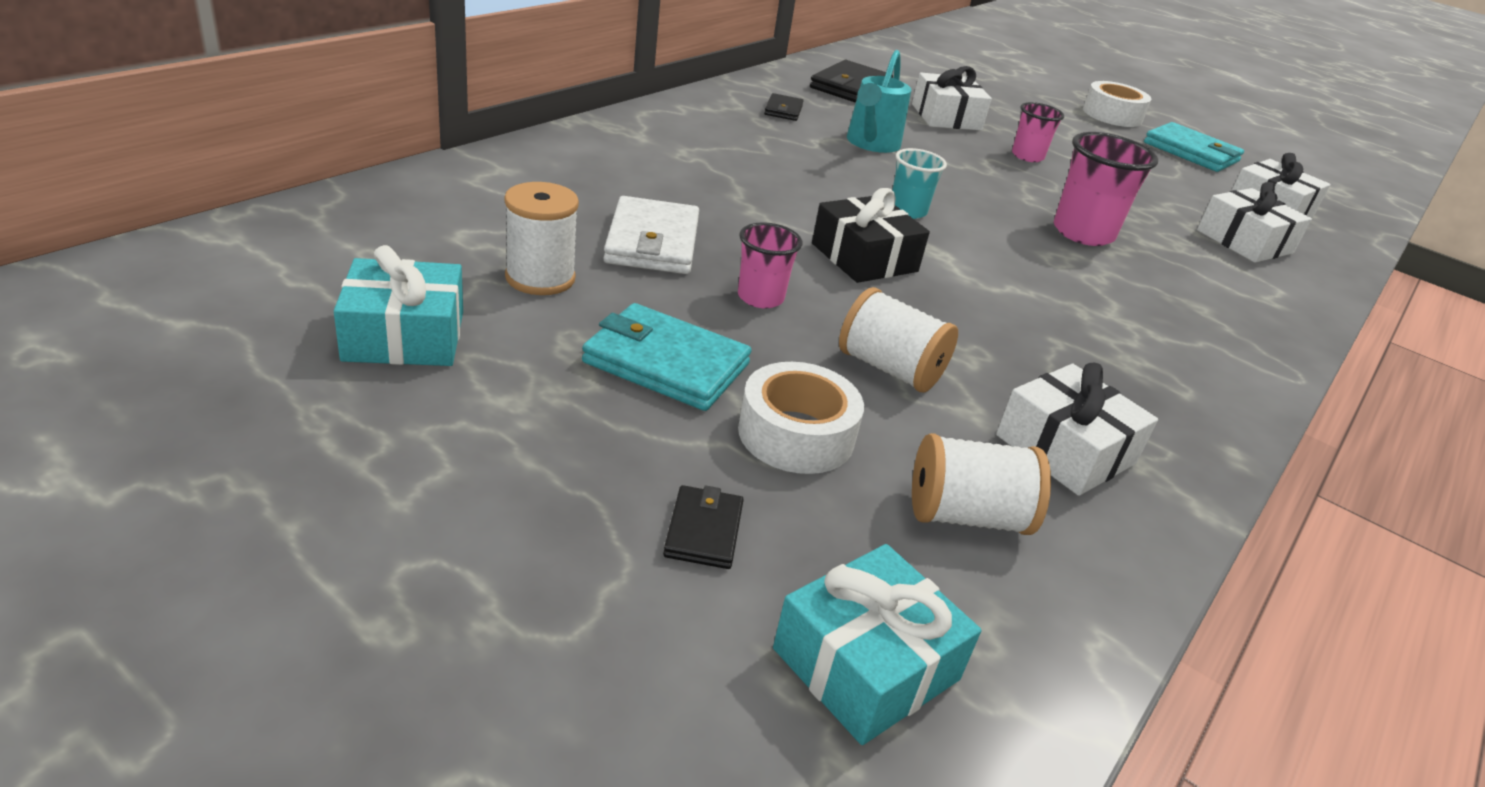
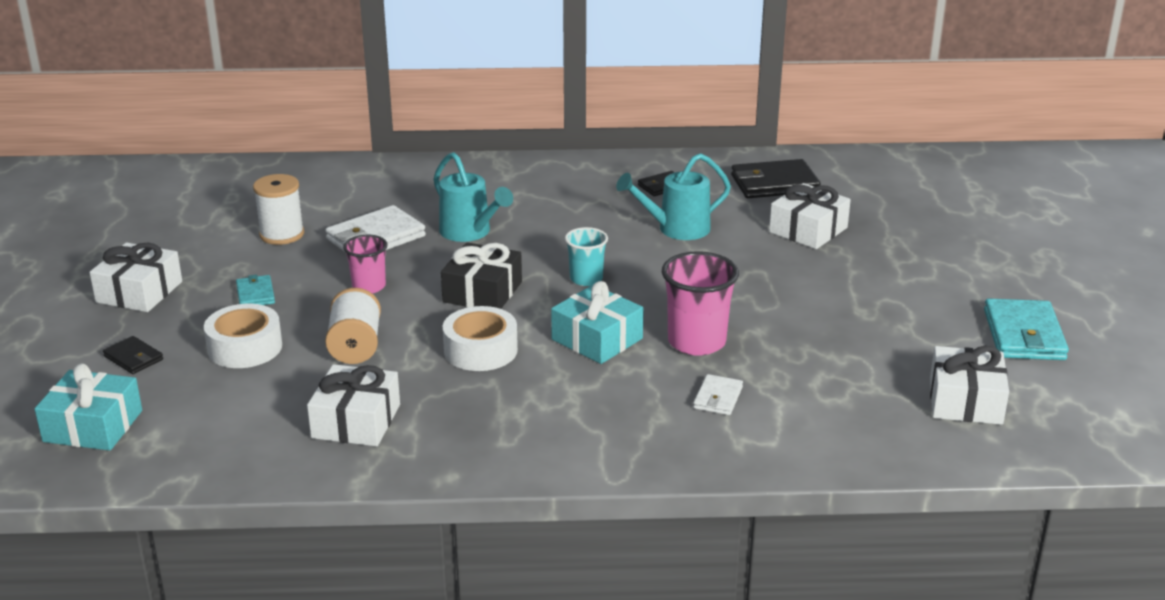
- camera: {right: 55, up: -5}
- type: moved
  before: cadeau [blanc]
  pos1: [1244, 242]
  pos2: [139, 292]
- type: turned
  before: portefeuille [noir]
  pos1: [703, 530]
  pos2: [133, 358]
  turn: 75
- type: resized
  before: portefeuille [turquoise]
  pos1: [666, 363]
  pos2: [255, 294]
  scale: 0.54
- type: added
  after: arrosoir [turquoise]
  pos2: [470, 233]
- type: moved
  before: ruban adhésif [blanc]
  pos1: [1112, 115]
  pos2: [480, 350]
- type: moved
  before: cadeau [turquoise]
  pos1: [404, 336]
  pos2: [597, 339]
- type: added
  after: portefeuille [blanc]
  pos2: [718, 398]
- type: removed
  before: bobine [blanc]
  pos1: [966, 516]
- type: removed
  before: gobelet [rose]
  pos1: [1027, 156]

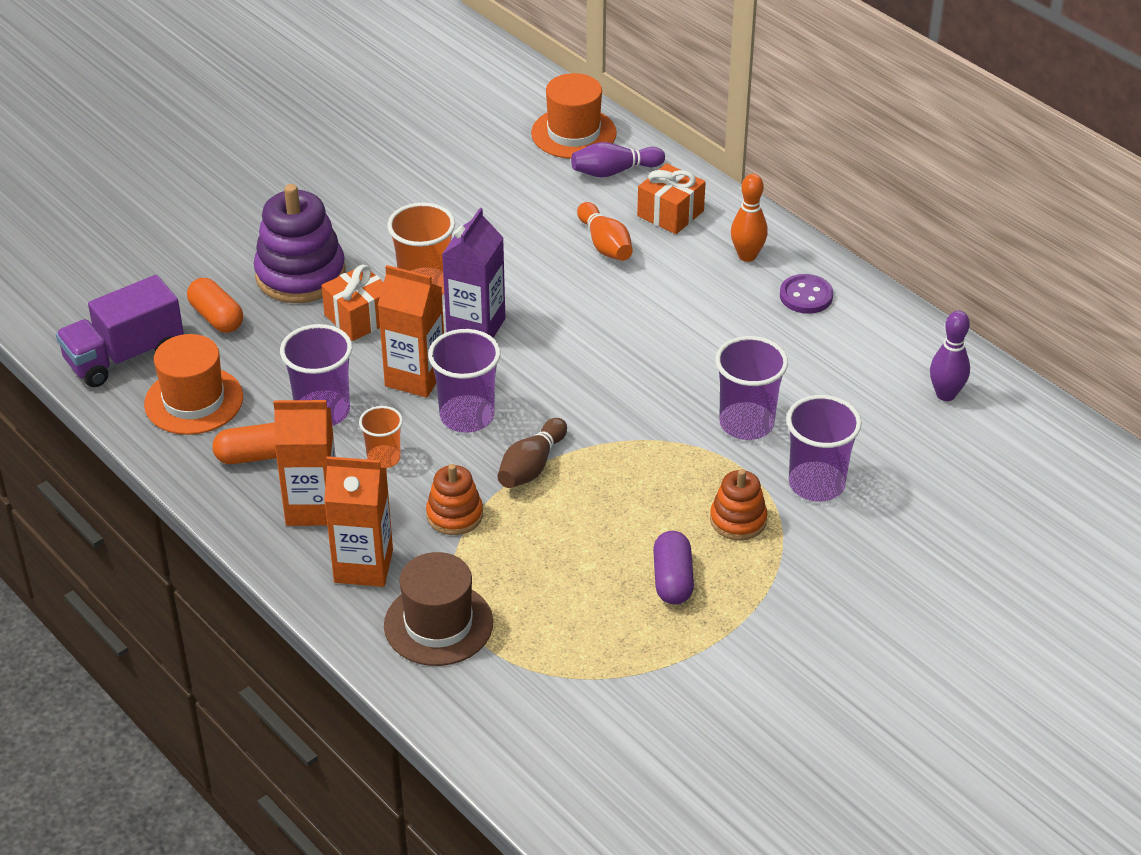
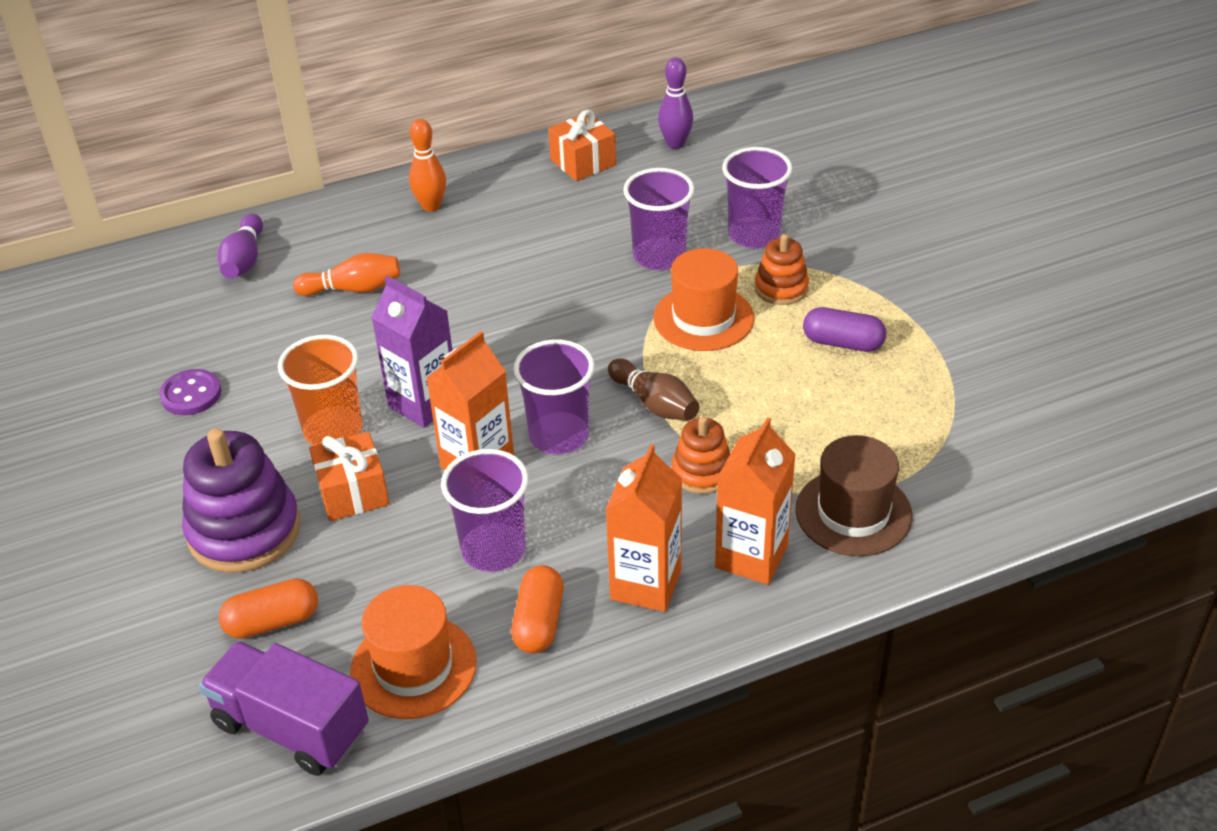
- camera: {right: -70, up: 0}
- type: moved
  before: bouton [violet]
  pos1: [806, 296]
  pos2: [191, 394]
- type: turned
  before: camion [violet]
  pos1: [124, 356]
  pos2: [291, 727]
  turn: 135
- type: moved
  before: cadeau [orange]
  pos1: [670, 213]
  pos2: [583, 162]
- type: moved
  before: chapeau [orange]
  pos1: [573, 133]
  pos2: [703, 318]
- type: removed
  before: gobelet [orange]
  pos1: [384, 458]

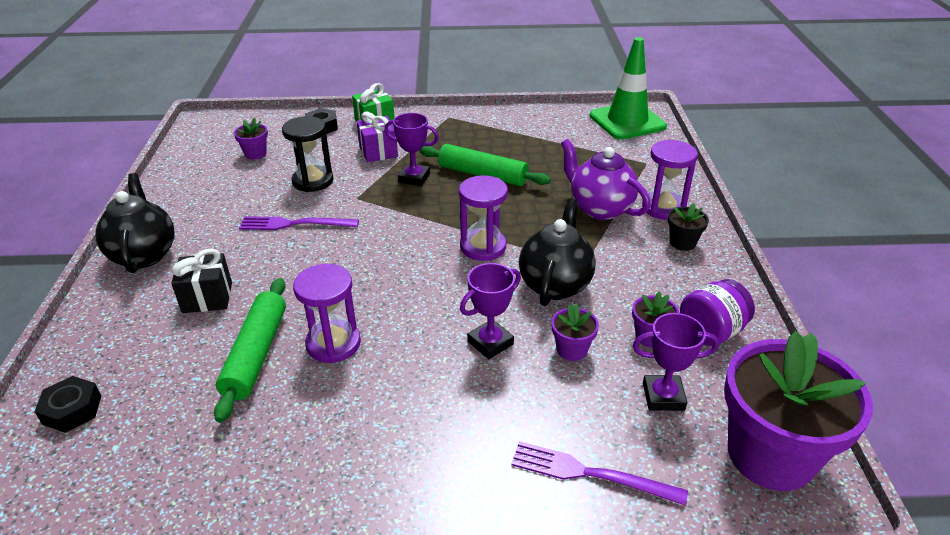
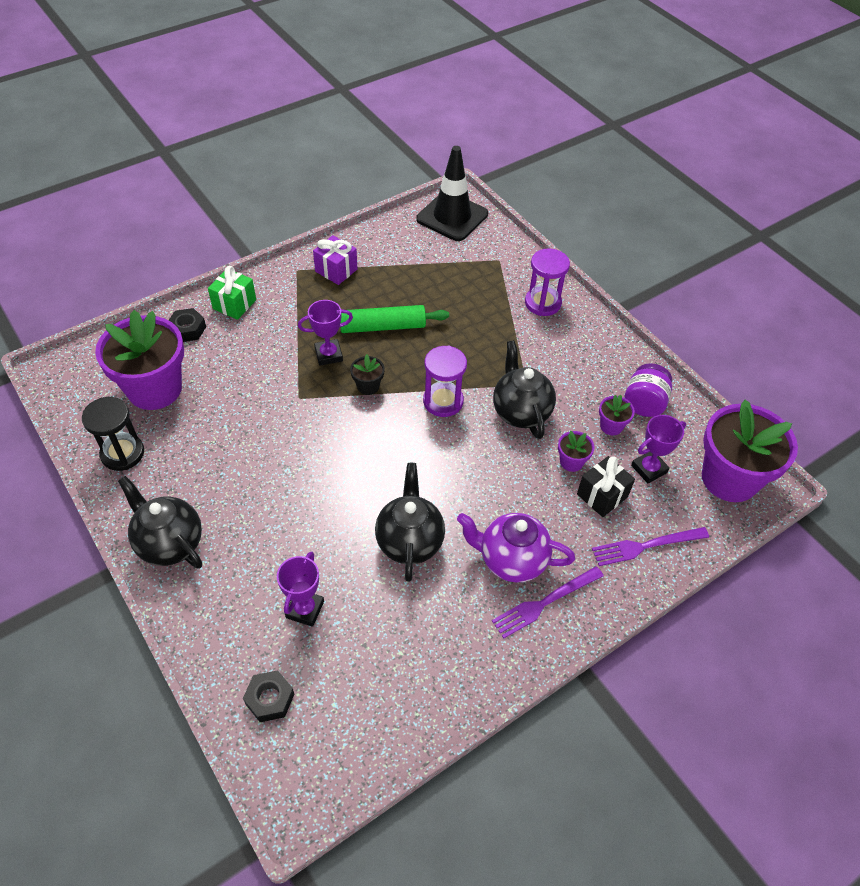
- camera: {right: -35, up: 15}
- type: moved
  before: sablier [noir]
  pos1: [313, 181]
  pos2: [122, 453]
- type: resized
  before: pot de fleurs [violet]
  pos1: [255, 154]
  pos2: [155, 389]
  scale: 2.36
- type: moved
  before: trophée [violet]
  pos1: [490, 343]
  pos2: [305, 609]
- type: moved
  before: cadeau [violet]
  pos1: [378, 152]
  pos2: [336, 270]
- type: moved
  before: pot de fleurs [noir]
  pos1: [682, 243]
  pos2: [368, 386]
- type: replaced
  before: sablier [violet]
  after: théière [noir]
  pos1: [333, 343]
  pos2: [409, 541]
- type: recoloured
  before: cône de chantier [vert]
  after: cône de chantier [noir]
  pos1: [627, 121]
  pos2: [452, 217]
- type: moved
  before: théière [violet]
  pos1: [599, 209]
  pos2: [511, 560]
- type: moved
  before: fourchette [violet]
  pos1: [295, 224]
  pos2: [545, 602]
- type: moved
  before: cadeau [noir]
  pos1: [207, 298]
  pos2: [602, 495]
- type: removed
  before: rouleau à pâtisserie [vert]
  pos1: [256, 354]

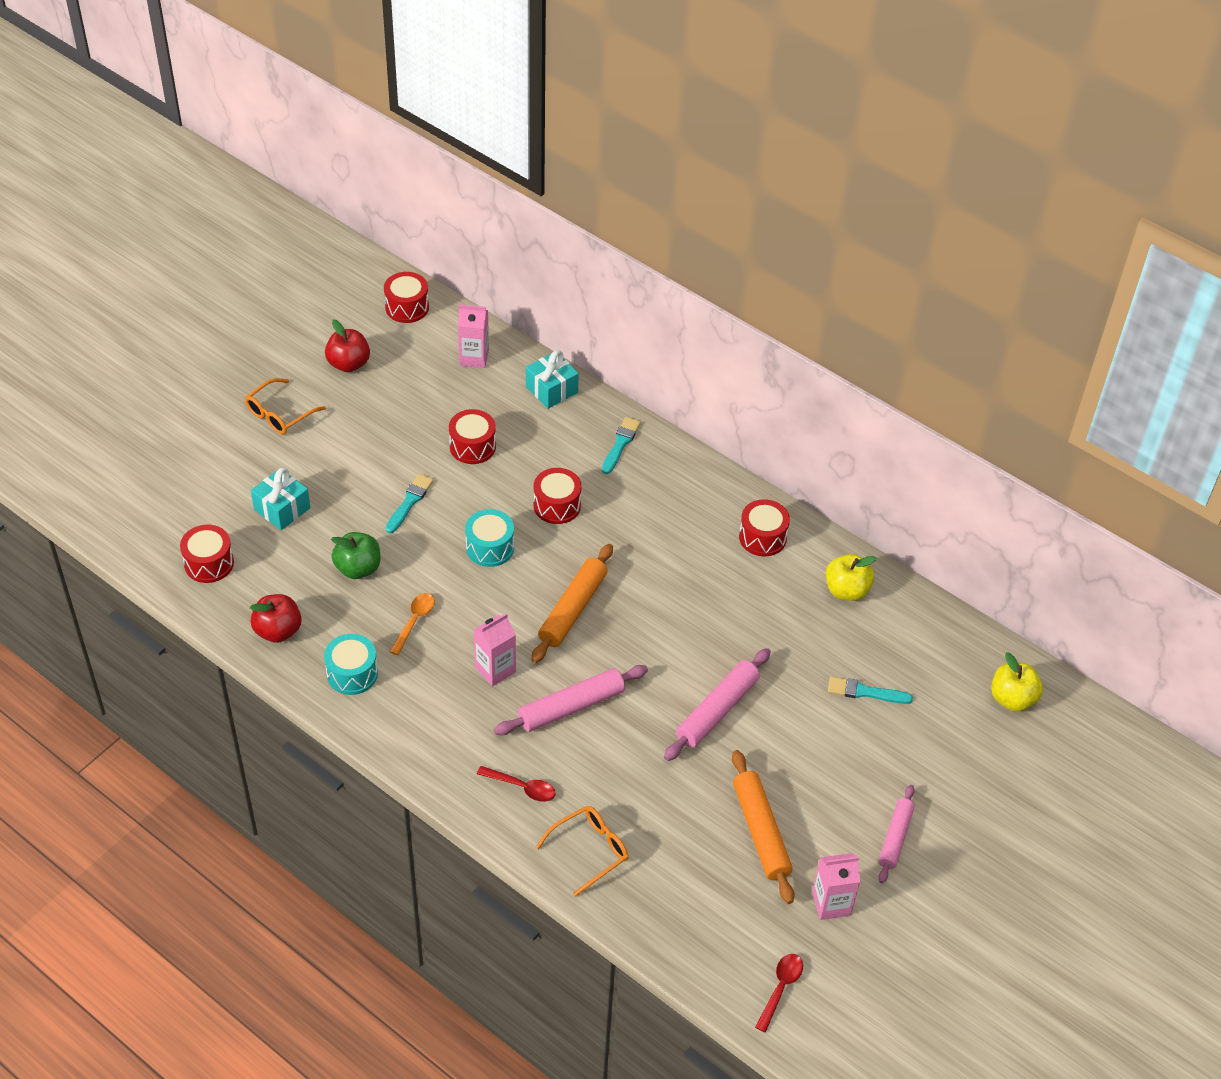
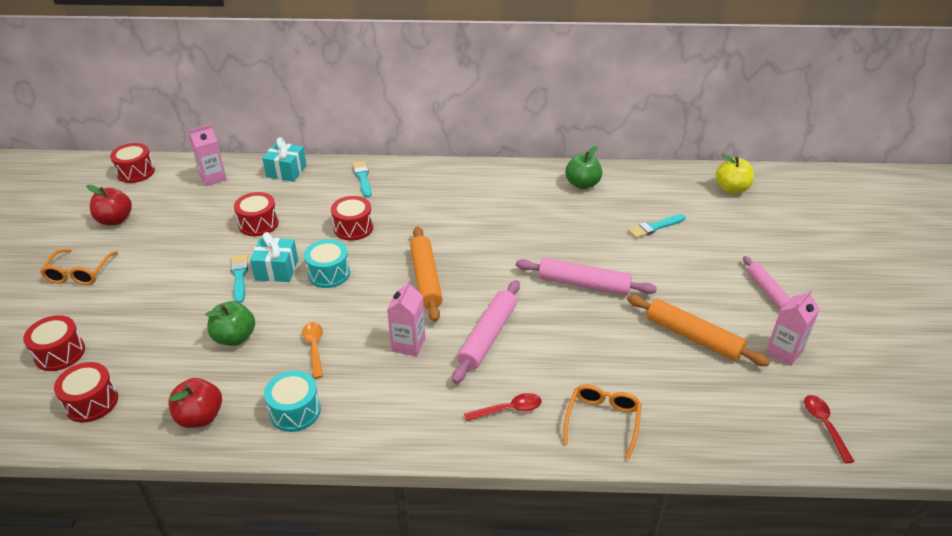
- camera: {right: -35, up: -10}
- type: moved
  before: tambour [rouge]
  pos1: [762, 537]
  pos2: [60, 353]
- type: moved
  before: cadeau [turquoise]
  pos1: [282, 509]
  pos2: [276, 269]
- type: turned
  before: rouleau à pâtisserie [rose]
  pos1: [717, 710]
  pos2: [583, 284]
  turn: -75
- type: recoloured
  before: pomme [jaune]
  after: pomme [vert]
  pos1: [846, 590]
  pos2: [582, 184]

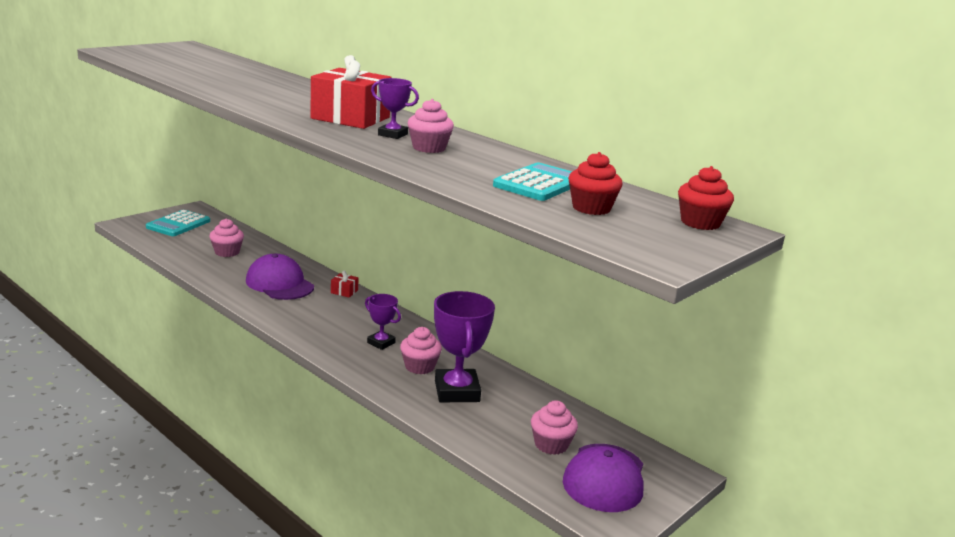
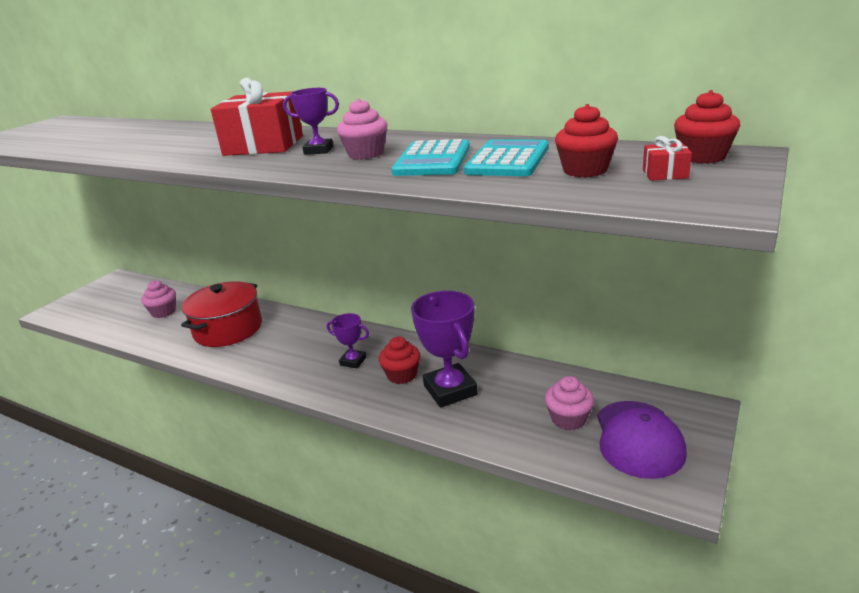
- camera: {right: -10, up: 5}
- type: replaced
  before: casquette [violet]
  after: marmite [rouge]
  pos1: [279, 284]
  pos2: [228, 329]
- type: recoloured
  before: muffin [rose]
  after: muffin [rouge]
  pos1: [419, 366]
  pos2: [402, 375]
- type: moved
  before: calculatrice [turquoise]
  pos1: [178, 224]
  pos2: [432, 160]
- type: moved
  before: cadeau [rouge]
  pos1: [344, 291]
  pos2: [665, 174]

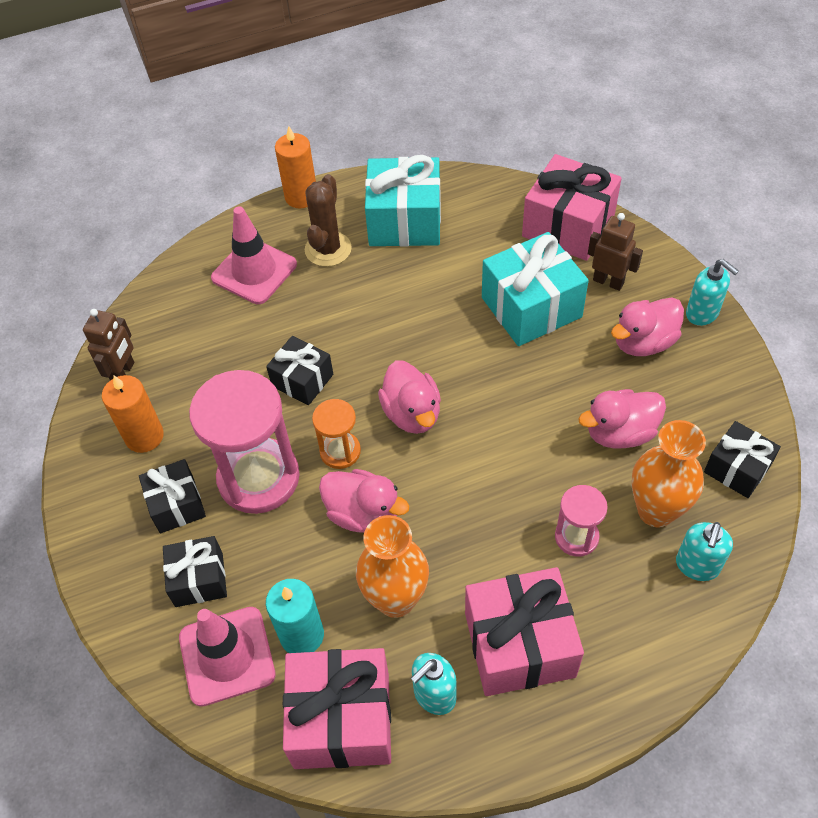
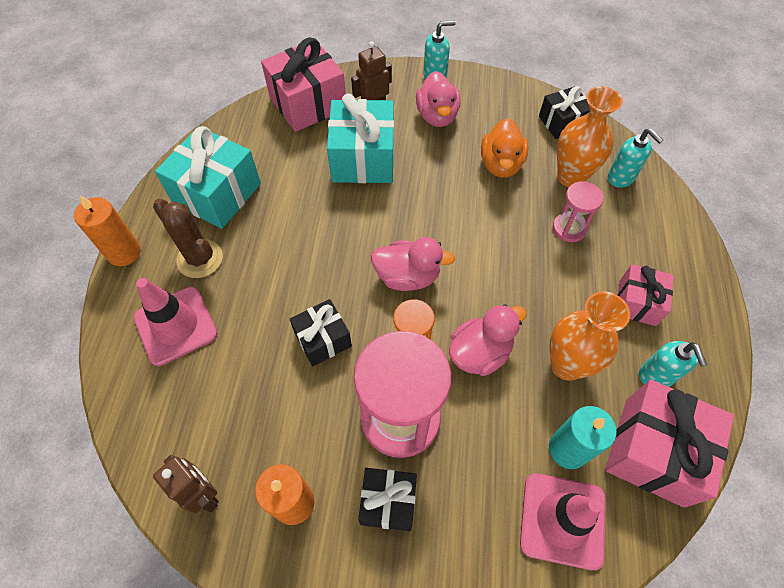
- camera: {right: -65, up: 5}
- type: recoloured
  before: canard [rose]
  after: canard [orange]
  pos1: [620, 433]
  pos2: [501, 164]
- type: resized
  before: cadeau [rose]
  pos1: [519, 644]
  pos2: [637, 302]
  scale: 0.59
- type: removed
  before: cadeau [noir]
  pos1: [199, 579]

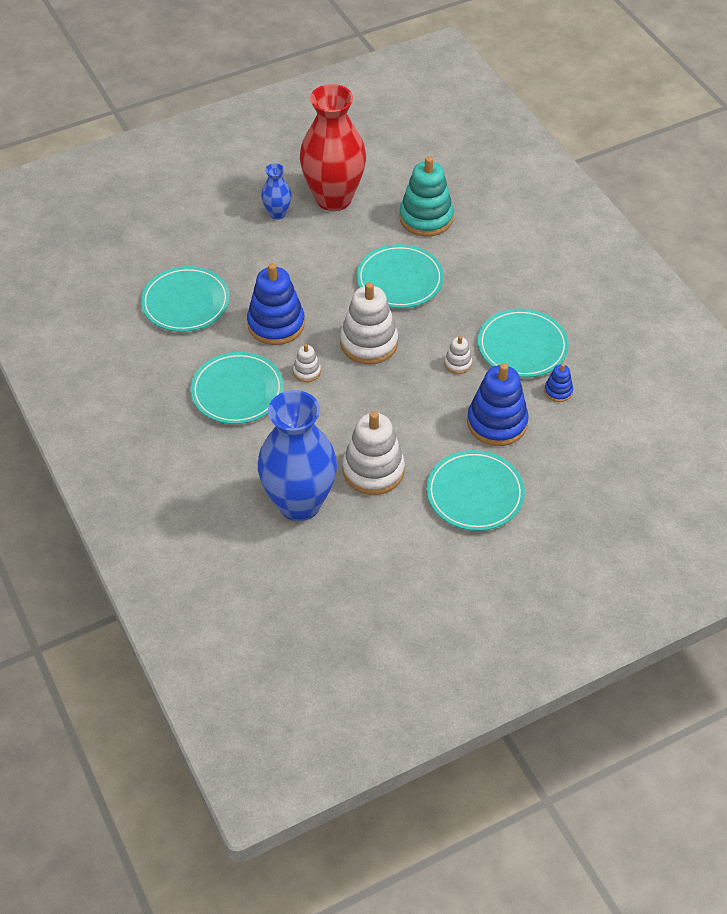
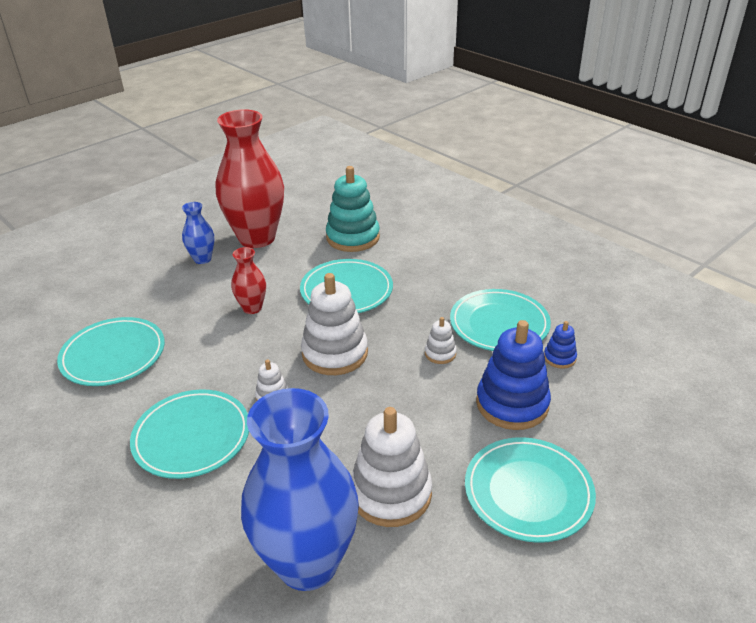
- camera: {right: -15, up: -15}
- type: added
  after: vase [rouge]
  pos2: [252, 308]
- type: removed
  before: jouet à empiler [bleu]
  pos1: [276, 324]

